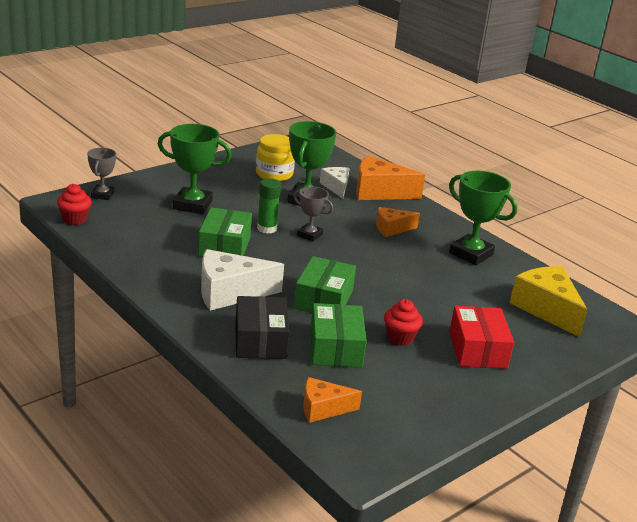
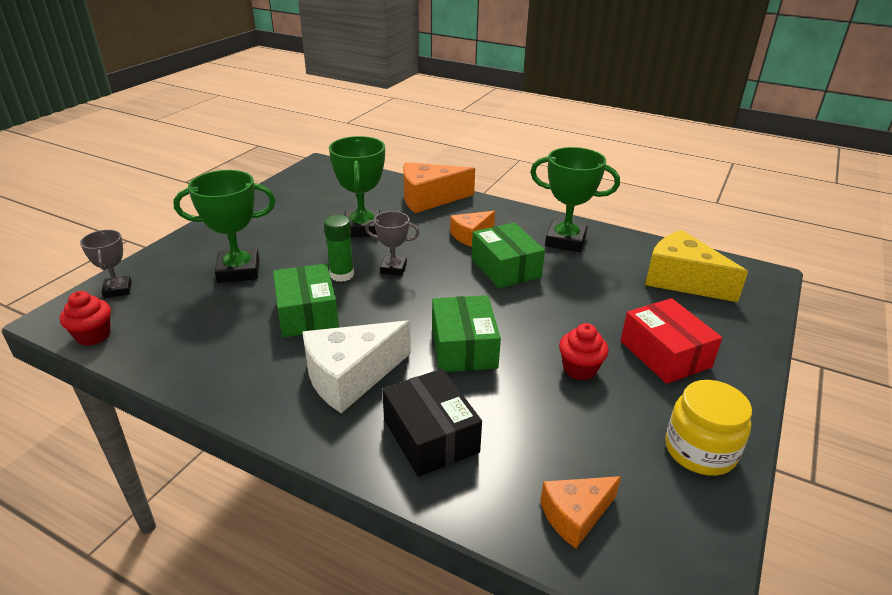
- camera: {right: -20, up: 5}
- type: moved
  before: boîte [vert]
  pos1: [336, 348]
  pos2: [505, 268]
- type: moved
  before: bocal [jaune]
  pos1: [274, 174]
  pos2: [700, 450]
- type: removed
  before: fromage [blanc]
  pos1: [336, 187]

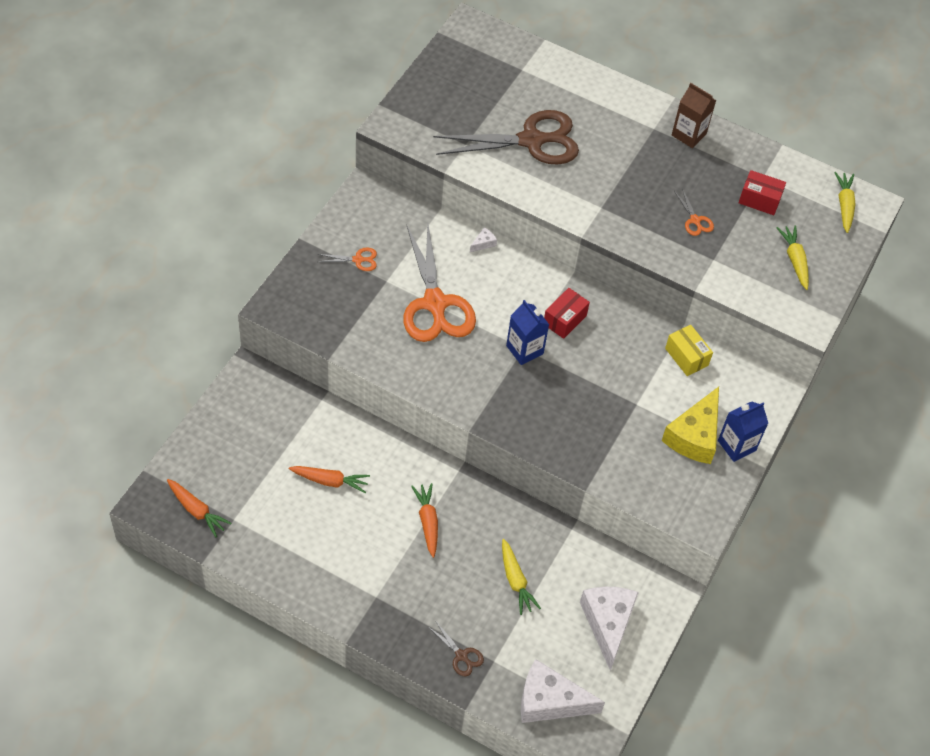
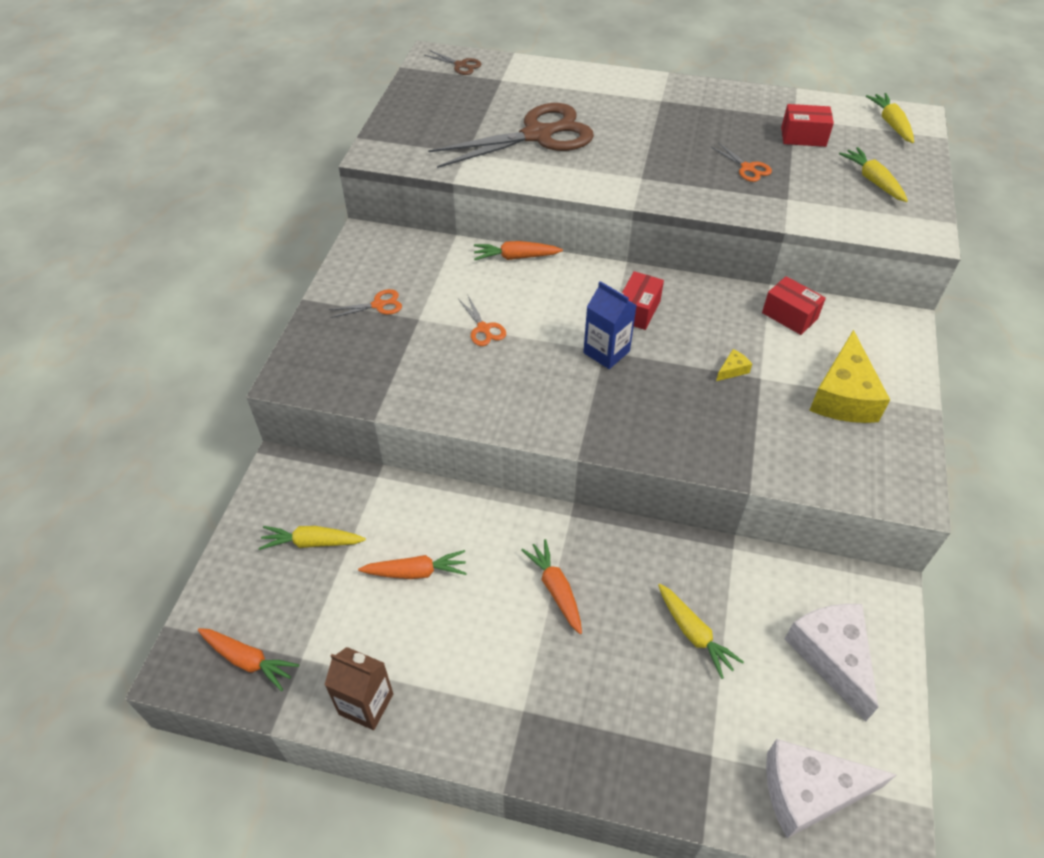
- camera: {right: -10, up: -5}
- type: added
  after: carotte [jaune]
  pos2: [312, 542]
- type: moved
  before: brique de lait [marron]
  pos1: [688, 134]
  pos2: [366, 704]
- type: moved
  before: ciseaux [marron]
  pos1: [461, 655]
  pos2: [460, 65]
- type: resized
  before: ciseaux [orange]
  pos1: [435, 303]
  pos2: [483, 328]
  scale: 0.41
- type: replaced
  before: fromage [blanc]
  after: carotte [orange]
  pos1: [483, 243]
  pos2: [516, 257]
- type: added
  after: fromage [jaune]
  pos2: [732, 370]
- type: recoloured
  before: boîte [jaune]
  after: boîte [rouge]
  pos1: [686, 357]
  pos2: [789, 315]
- type: removed
  before: brique de lait [bleu]
  pos1: [736, 445]

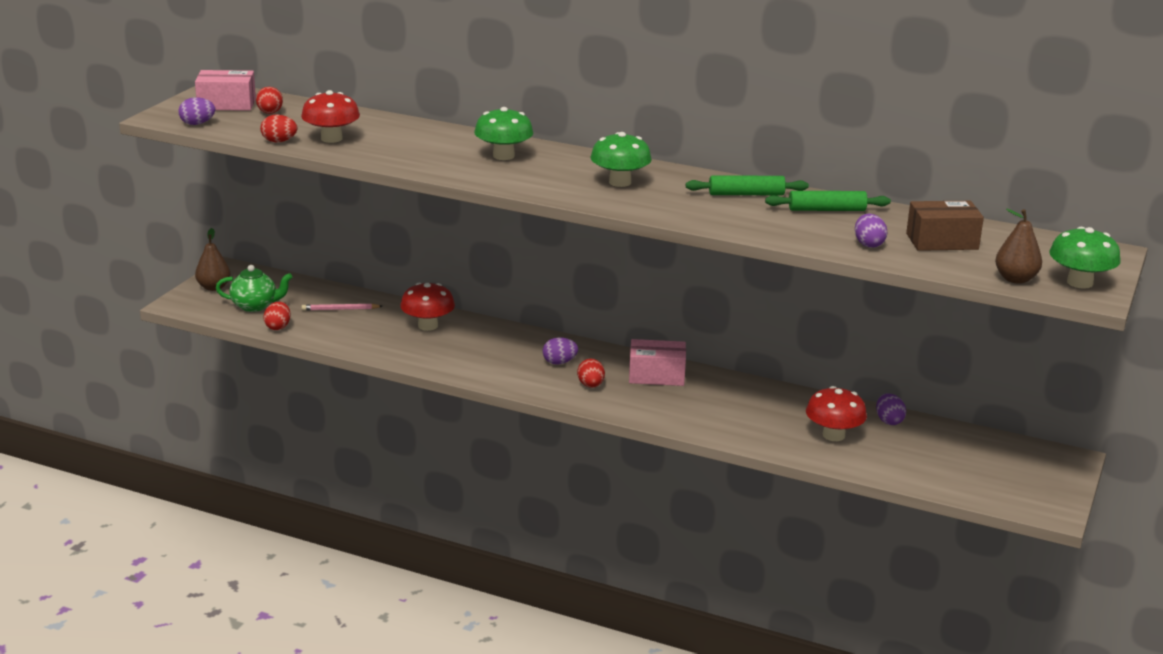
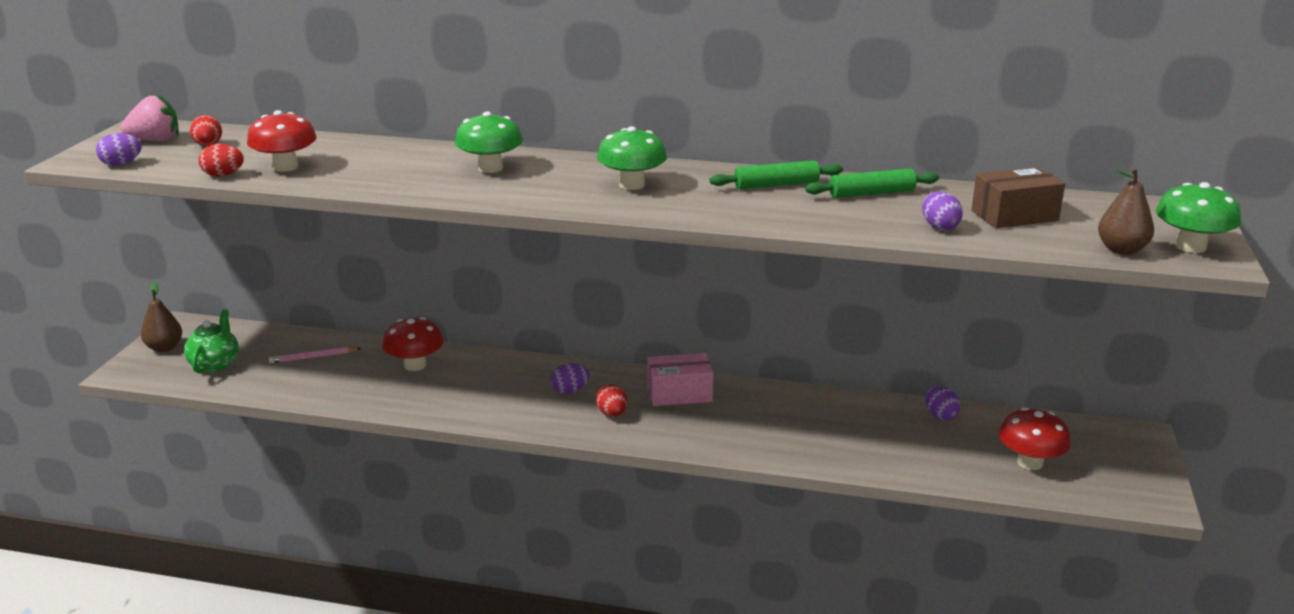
- camera: {right: -10, up: 0}
- type: replaced
  before: boîte [rose]
  after: fraise [rose]
  pos1: [226, 104]
  pos2: [155, 140]
- type: turned
  before: théière [vert]
  pos1: [255, 306]
  pos2: [215, 364]
  turn: -75
- type: moved
  before: champignon [rouge]
  pos1: [833, 435]
  pos2: [1030, 462]
- type: removed
  before: œuf [rouge]
  pos1: [278, 327]

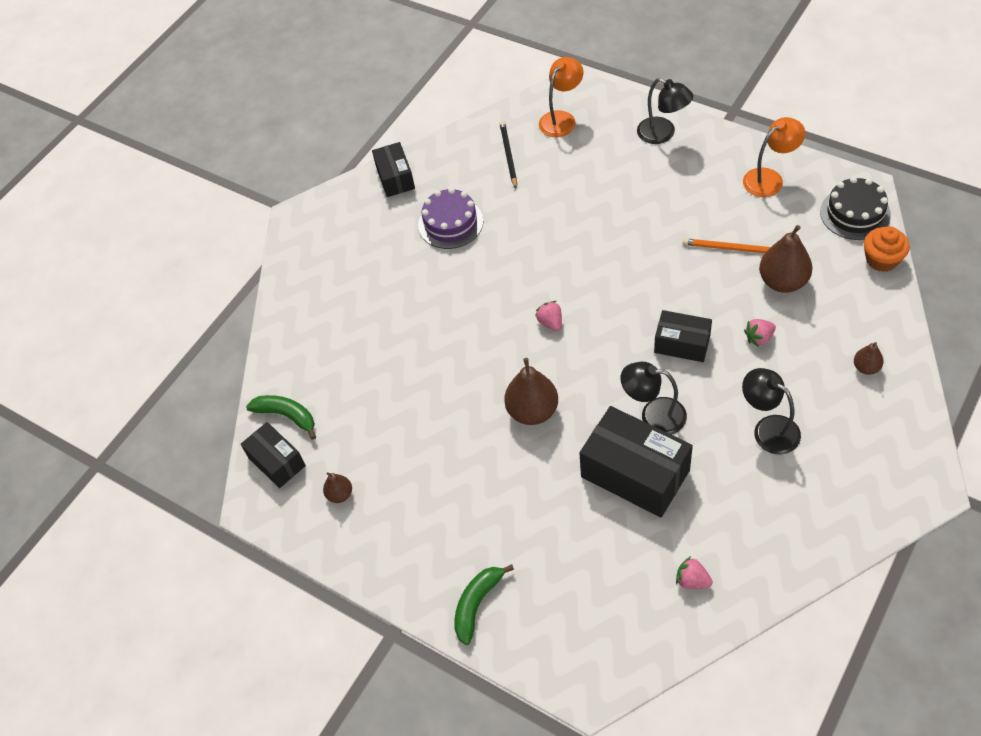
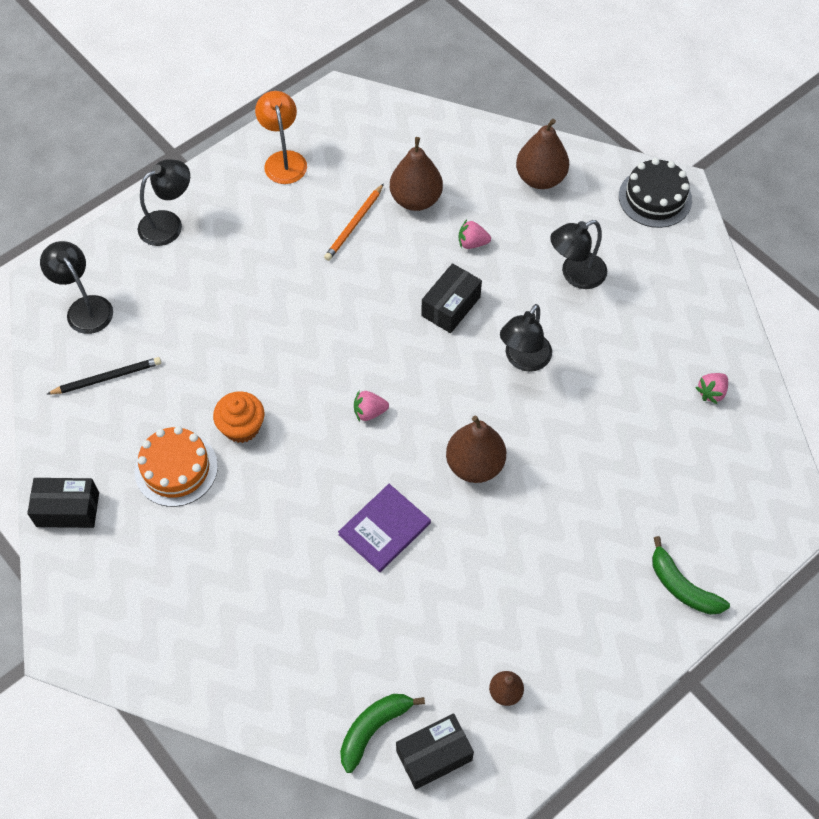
- camera: {right: -80, up: 5}
- type: recoloured
  before: lampe [orange]
  after: lampe [noir]
  pos1: [561, 119]
  pos2: [85, 307]
- type: turned
  before: crayon [noir]
  pos1: [508, 155]
  pos2: [107, 378]
  turn: 150
- type: recoloured
  before: gâteau [violet]
  after: gâteau [orange]
  pos1: [450, 223]
  pos2: [176, 469]
- type: moved
  before: muffin [orange]
  pos1: [882, 260]
  pos2: [242, 427]
- type: added
  after: livre [violet]
  pos2: [384, 529]
- type: turned
  before: fraise [rose]
  pos1: [759, 338]
  pos2: [472, 243]
  turn: 105
- type: resized
  before: poire [marron]
  pos1: [866, 367]
  pos2: [540, 178]
  scale: 1.9
- type: moved
  before: gâteau [noir]
  pos1: [855, 213]
  pos2: [655, 198]
- type: removed
  before: boîte [noir]
  pos1: [635, 473]

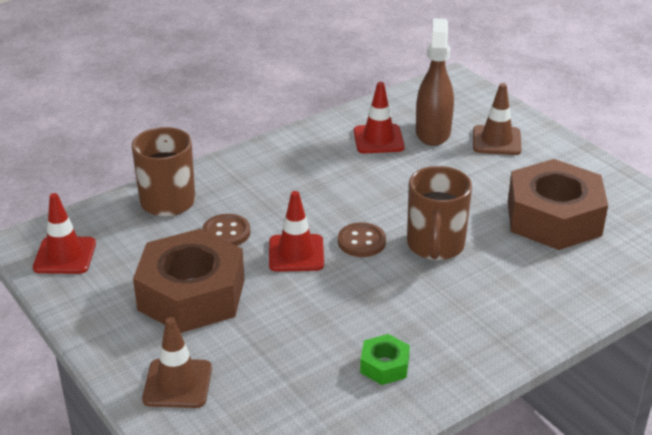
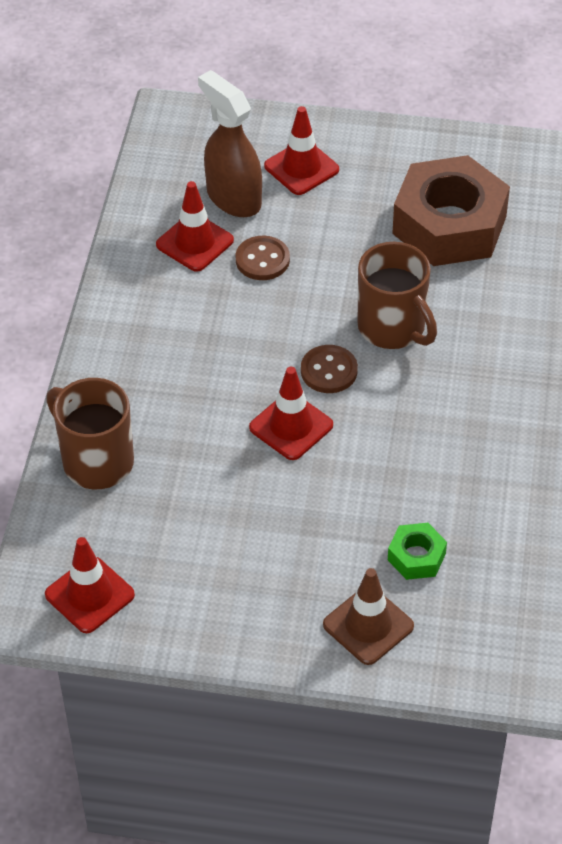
- camera: {right: -45, up: 15}
- type: moved
  before: bouton [marron]
  pos1: [226, 233]
  pos2: [262, 260]
- type: recoloured
  before: cône de chantier [marron]
  after: cône de chantier [rouge]
  pos1: [496, 141]
  pos2: [301, 168]
- type: moved
  before: écrou [vert]
  pos1: [384, 366]
  pos2: [416, 557]
- type: removed
  before: écrou [marron]
  pos1: [192, 294]

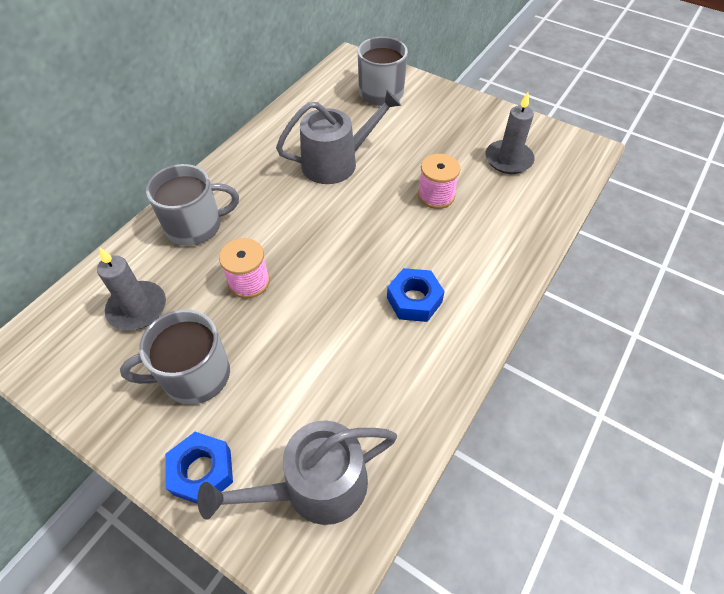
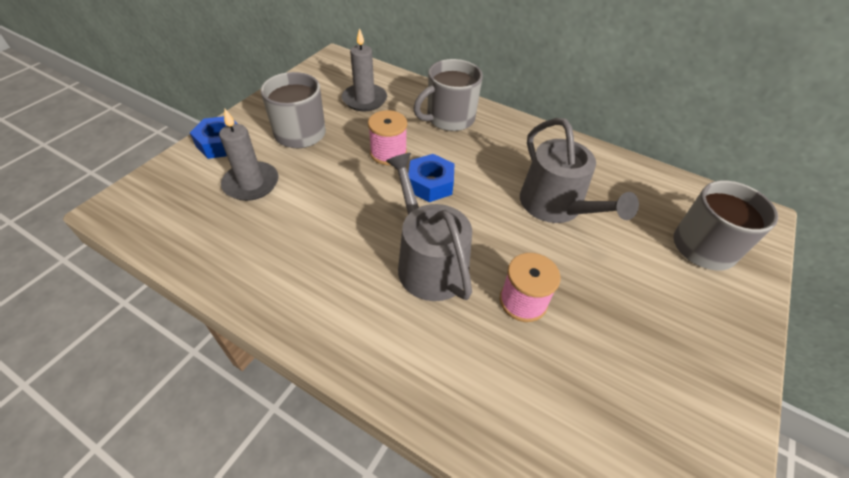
- camera: {right: 85, up: -5}
- type: moved
  before: bougie [gris]
  pos1: [508, 159]
  pos2: [251, 183]
- type: moved
  before: arrosoir [gris]
  pos1: [315, 486]
  pos2: [428, 262]
- type: moved
  before: écrou [bleu]
  pos1: [414, 300]
  pos2: [430, 184]
- type: turned
  before: tasse [gris]
  pos1: [195, 226]
  pos2: [449, 118]
  turn: 75

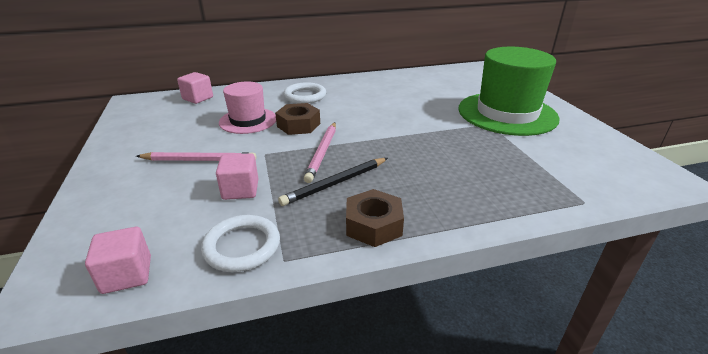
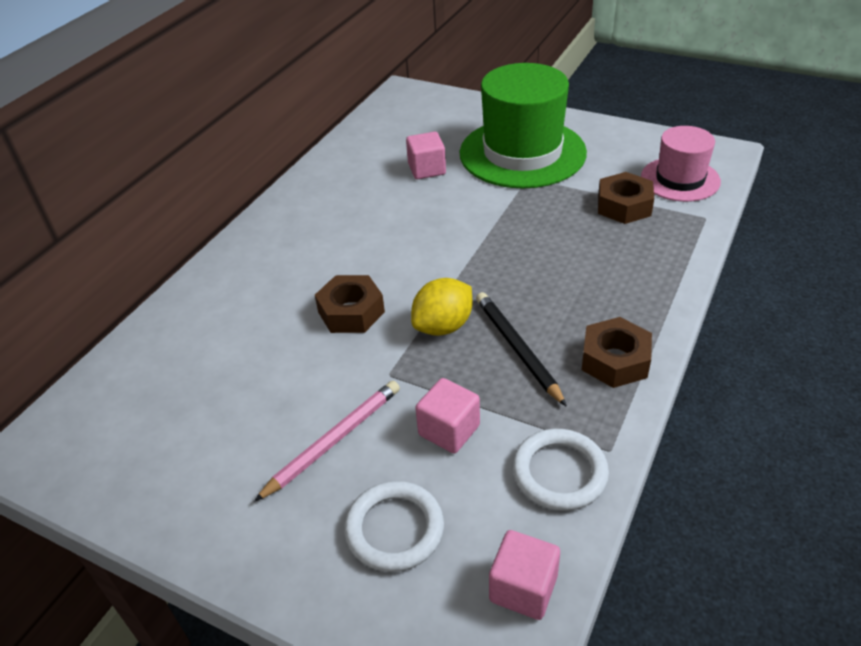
- camera: {right: -45, up: 10}
- type: moved
  before: anneau [blanc]
  pos1: [305, 96]
  pos2: [394, 529]
- type: moved
  before: cube [rose]
  pos1: [198, 98]
  pos2: [427, 169]
- type: replaced
  before: crayon [rose]
  after: citron [jaune]
  pos1: [322, 153]
  pos2: [443, 326]
- type: turned
  before: crayon [noir]
  pos1: [335, 183]
  pos2: [517, 348]
  turn: 150
- type: added
  after: écrou [marron]
  pos2: [624, 206]
- type: moved
  before: chapeau [rose]
  pos1: [248, 120]
  pos2: [680, 179]

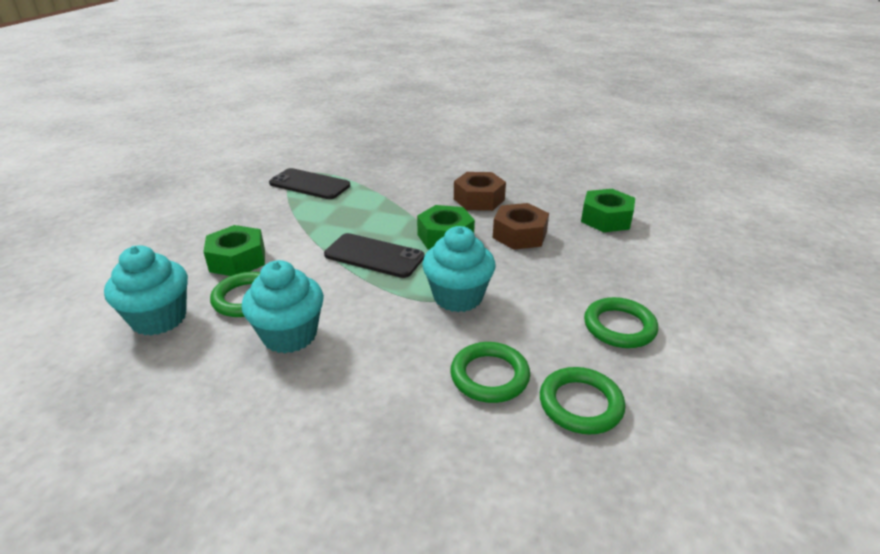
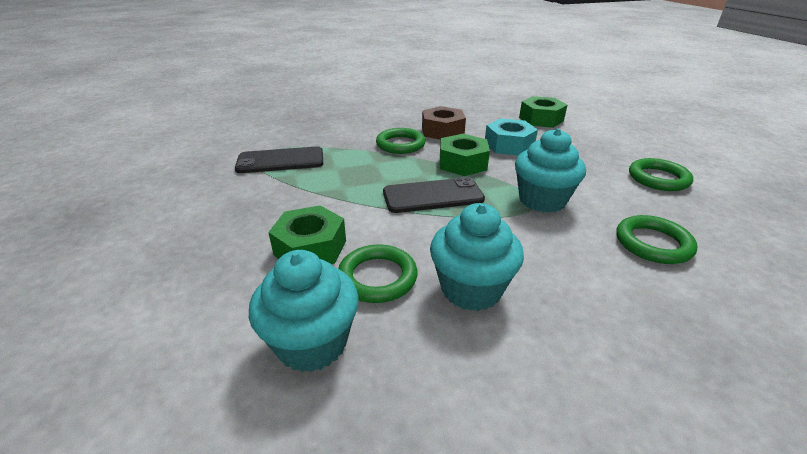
- camera: {right: -35, up: 0}
- type: moved
  before: anneau [vert]
  pos1: [580, 404]
  pos2: [400, 144]
- type: recoloured
  before: écrou [marron]
  after: écrou [turquoise]
  pos1: [519, 235]
  pos2: [509, 145]

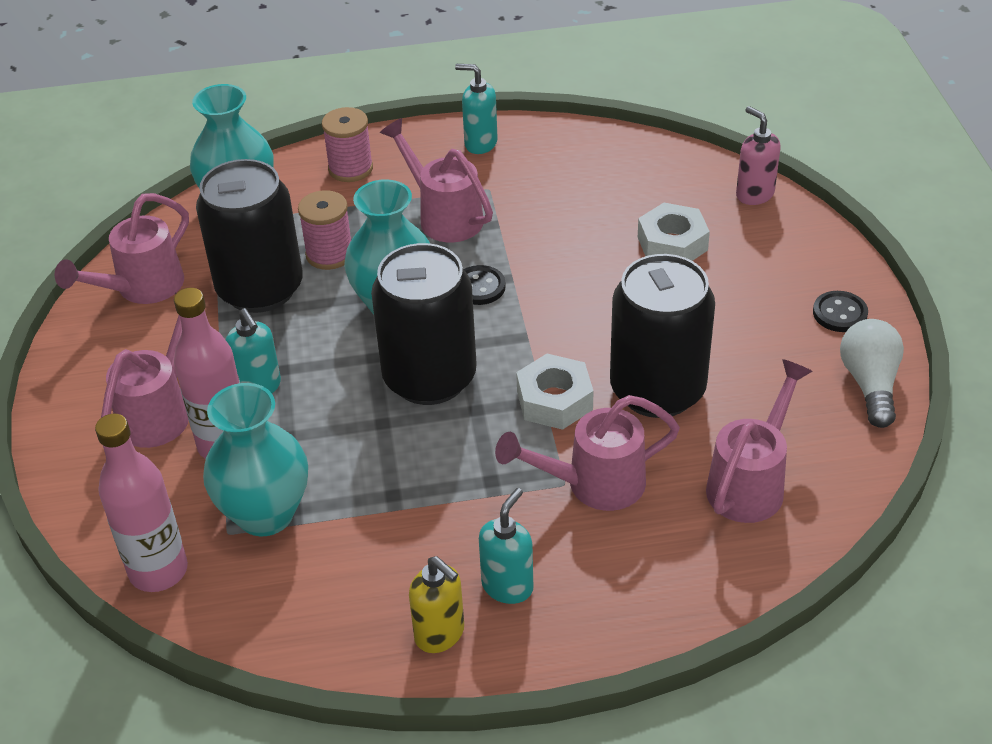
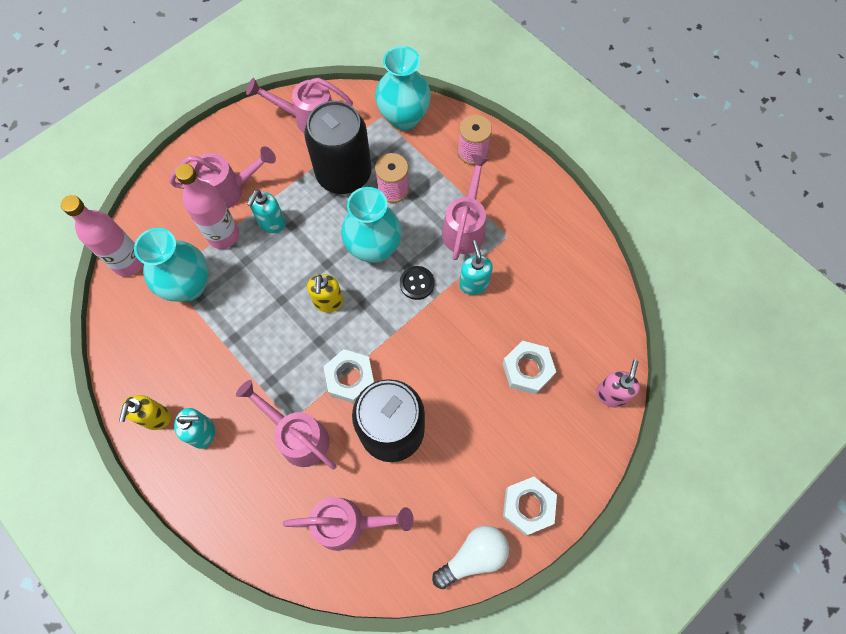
- camera: {right: 55, up: 25}
- type: replaced
  before: canette [noir]
  after: distributeur de savon [jaune]
  pos1: [429, 378]
  pos2: [328, 302]
- type: moved
  before: distributeur de savon [turquoise]
  pos1: [480, 143]
  pos2: [473, 284]
- type: replaced
  before: bouton [noir]
  after: écrou [blanc]
  pos1: [839, 313]
  pos2: [528, 506]

